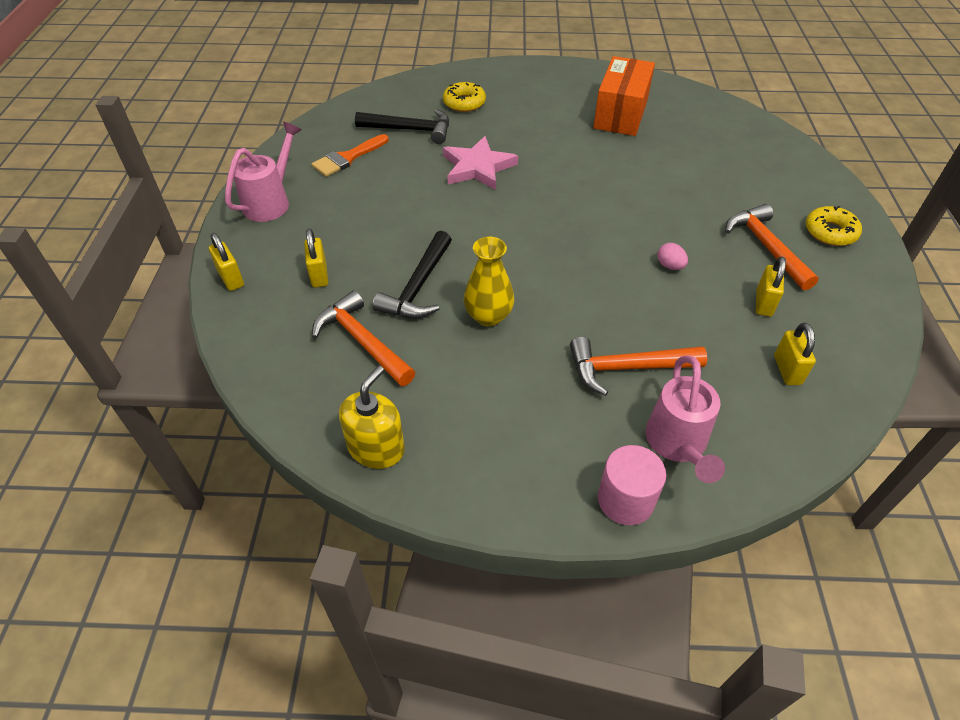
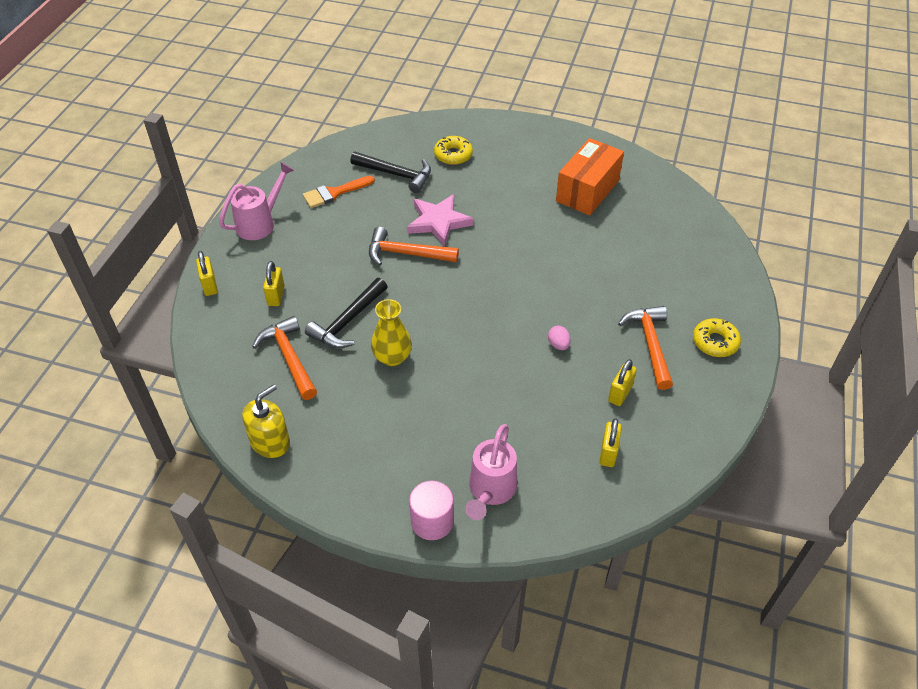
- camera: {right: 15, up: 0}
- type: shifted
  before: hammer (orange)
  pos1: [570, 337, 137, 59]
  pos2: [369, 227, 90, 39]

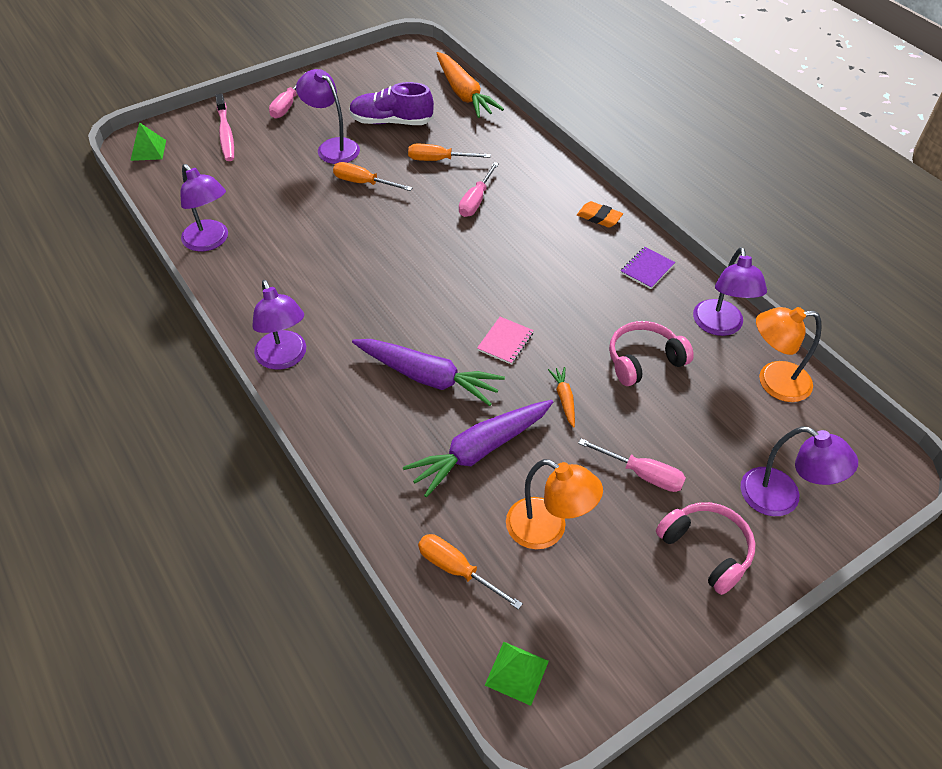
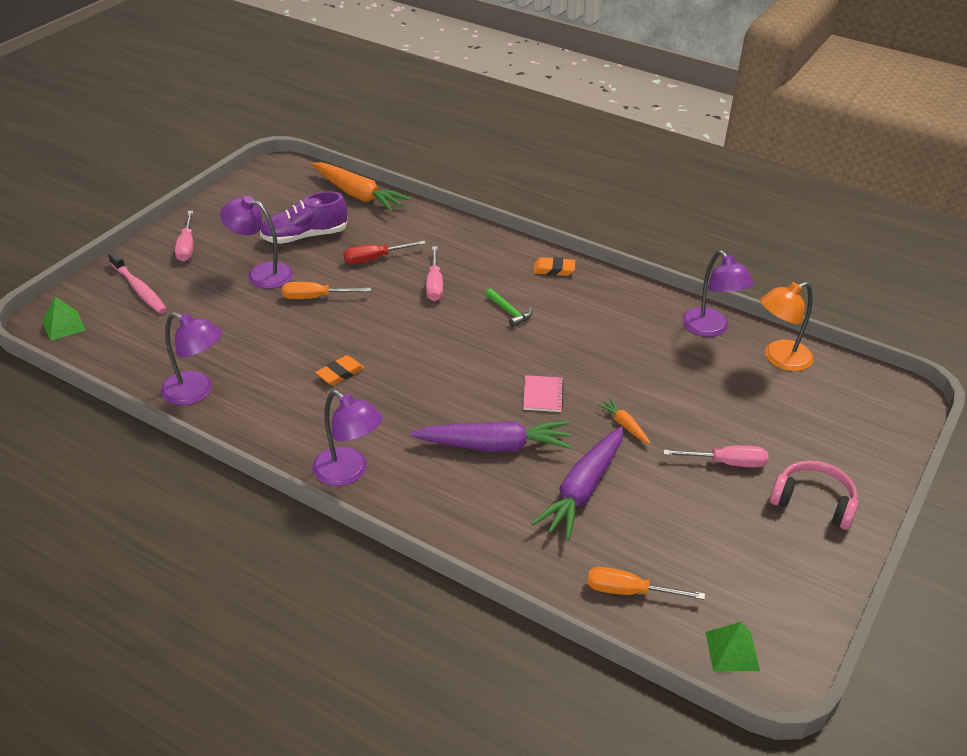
- camera: {right: -25, up: -10}
- type: new
  after: eraser (orange)
  pos2: [315, 355, 49, 30]
- type: repainted
  before: screwdriver (orange)
  after: screwdriver (red)
  pos1: [408, 144, 83, 17]
  pos2: [343, 241, 83, 23]
- type: new
  after: hammer (green)
  pos2: [485, 288, 47, 39]
- type: gone
  before: lamp (orange)
  pos1: [506, 459, 97, 90]
- type: gone
  before: headphones (pink)
  pos1: [609, 321, 85, 65]
- type: gone
  before: notebook (purple)
  pos1: [621, 247, 54, 42]
- type: gone
  before: lamp (purple)
  pos1: [741, 426, 117, 90]

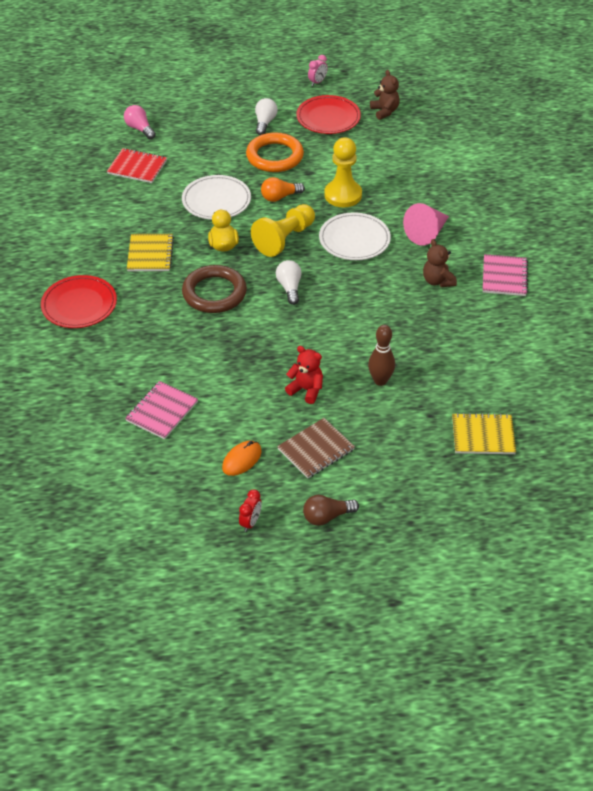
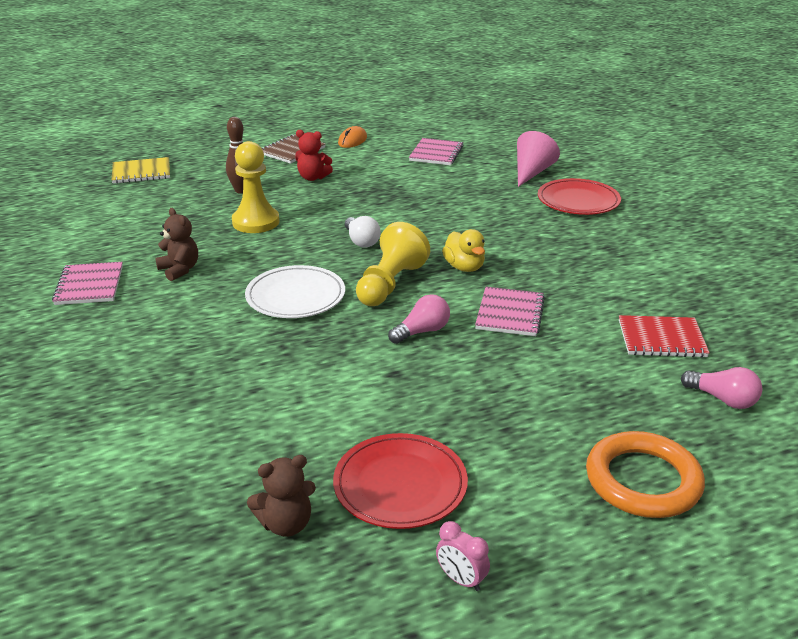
- camera: {right: 165, up: -15}
- type: shifted
  before: pawn (yellow)
  pos1: [324, 137, 38, 70]
  pos2: [232, 141, 48, 92]
- type: rotated
  before: teddy bear (brown)
  pos1: [370, 70, 30, 50]
  pos2: [247, 455, 69, 82]
  turn: -75
- type: repainted
  before: light bulb (orange)
  after: light bulb (pink)
  pos1: [261, 177, 44, 25]
  pos2: [388, 294, 62, 50]
- type: rotated
  before: clock (pink)
  pos1: [308, 55, 20, 31]
  pos2: [436, 521, 54, 70]
  turn: -75
- type: swapped
  before: plate (white)
  after: notebook (pink)
  pos1: [182, 175, 69, 45]
  pos2: [475, 286, 70, 50]
- type: shifted
  before: cone (pink)
  pos1: [403, 203, 46, 43]
  pos2: [517, 131, 43, 56]
- type: shifted
  before: ring (orange)
  pos1: [246, 133, 58, 39]
  pos2: [586, 431, 119, 87]
- type: gone
  before: notebook (yellow)
  pos1: [127, 234, 47, 37]
- type: gone
  before: ring (brown)
  pos1: [182, 265, 65, 48]
- type: gone
  before: clock (red)
  pos1: [239, 489, 23, 43]
- type: gone
  before: light bulb (white)
  pos1: [255, 98, 23, 37]
- type: gone
  before: light bulb (brown)
  pos1: [303, 495, 56, 31]

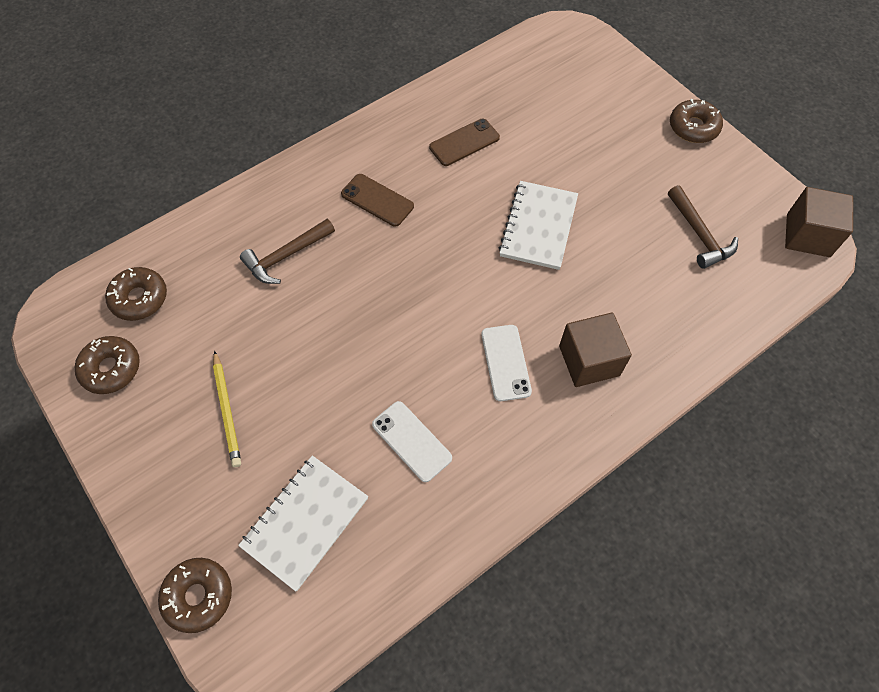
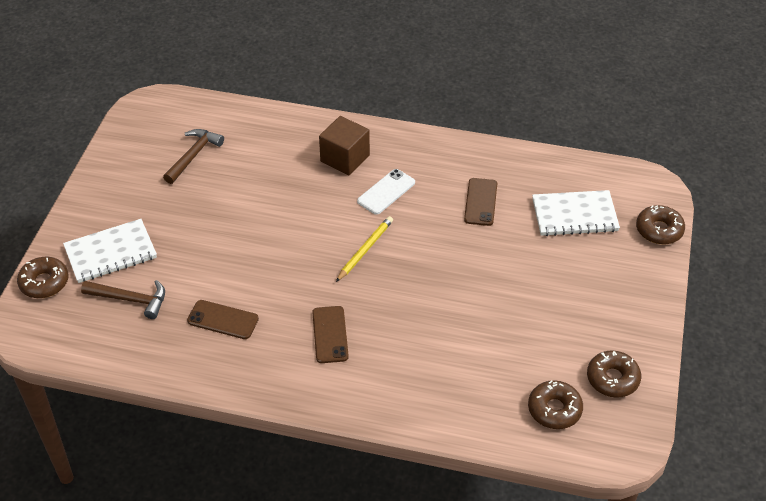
- camera: {right: -130, up: -15}
- type: shifted
  before: donut (brown)
  pos1: [670, 99, 53, 44]
  pos2: [17, 257, 52, 41]
- type: shifted
  before: notebook (white)
  pos1: [499, 181, 79, 89]
  pos2: [63, 219, 94, 64]
- type: shifted
  before: hammer (brown)
  pos1: [240, 219, 95, 65]
  pos2: [81, 280, 84, 39]
- type: shifted
  before: pencil (yellow)
  pos1: [213, 351, 28, 116]
  pos2: [336, 216, 57, 66]
- type: repainted
  before: phone (white)
  after: phone (brown)
  pos1: [372, 401, 80, 81]
  pos2: [464, 178, 33, 48]
- type: gone
  before: cube (brown)
  pos1: [785, 187, 68, 70]

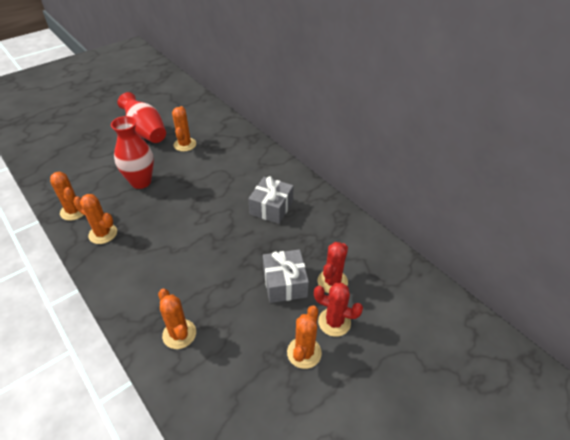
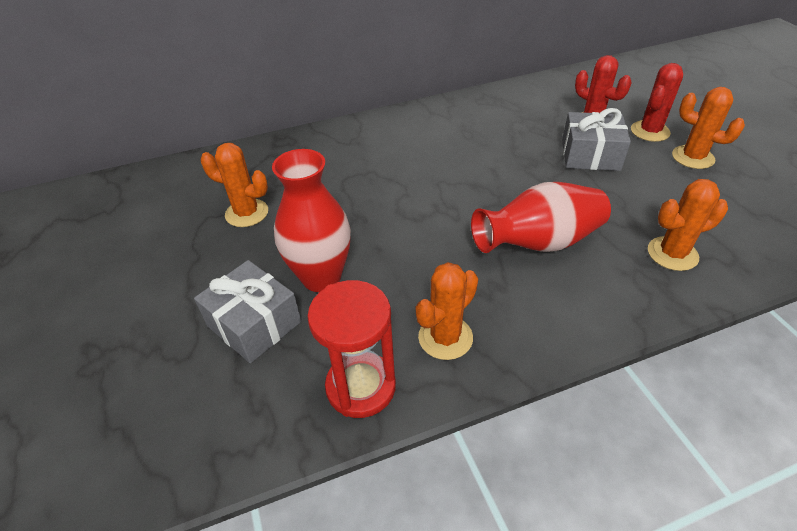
- camera: {right: -70, up: 0}
- type: shifted
  before: gift (grey)
  pos1: [248, 176, 45, 48]
  pos2: [194, 260, 107, 103]
- type: swapped
  before: cactus (orange)
  after: hourglass (red)
  pos1: [50, 171, 34, 50]
  pos2: [307, 280, 89, 138]
- type: shifted
  before: vase (red)
  pos1: [117, 92, 49, 51]
  pos2: [471, 182, 140, 71]

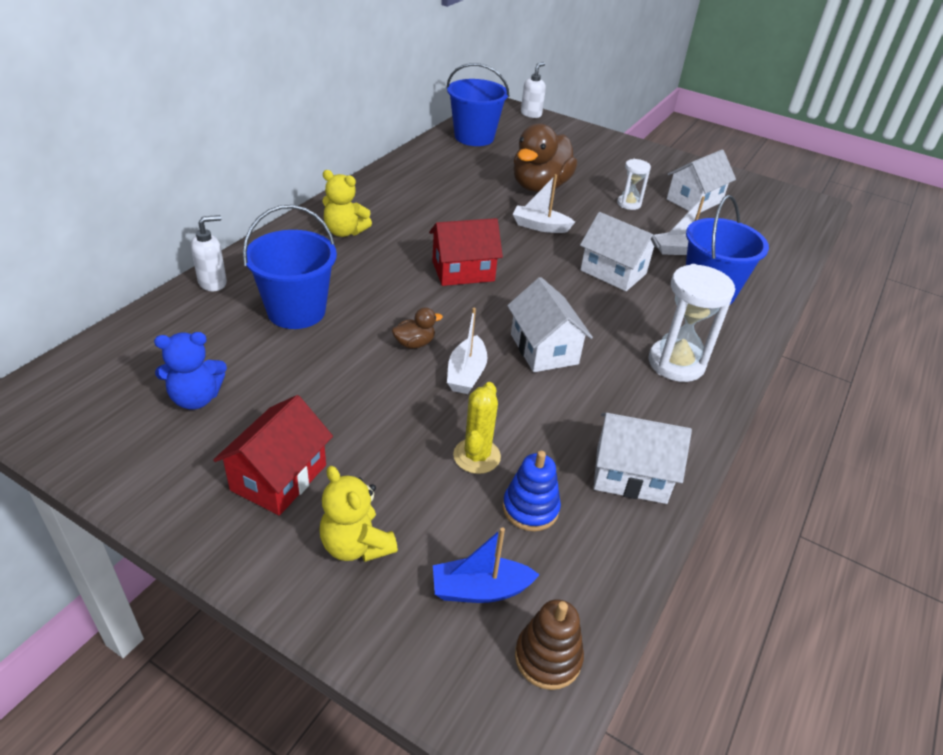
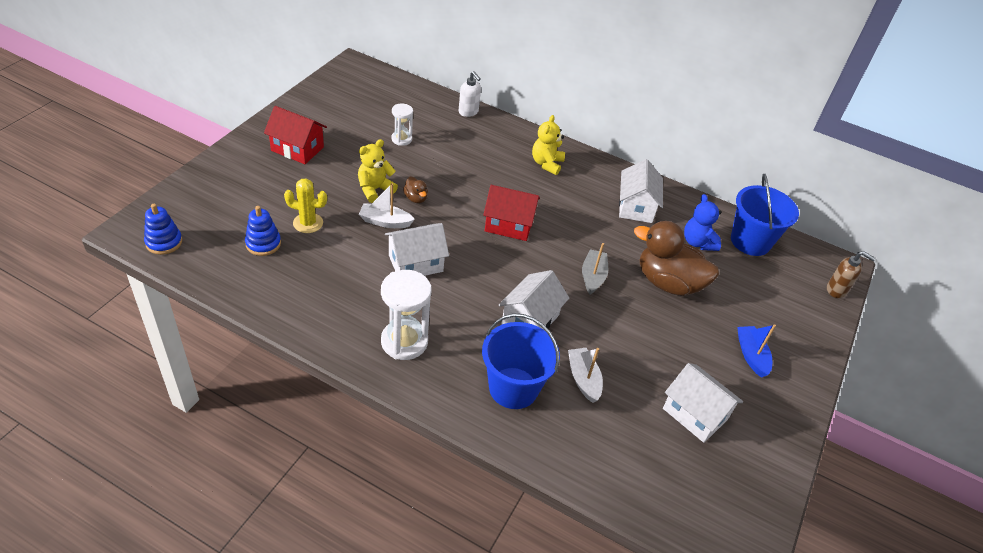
- camera: {right: 85, up: 5}
- type: repainted
  before: stacking toy (brown)
  after: stacking toy (blue)
  pos1: [515, 599, 69, 91]
  pos2: [144, 204, 38, 51]
- type: shifted
  before: teddy bear (yellow)
  pos1: [319, 466, 79, 96]
  pos2: [358, 139, 40, 64]
- type: shifted
  before: hourglass (white)
  pos1: [617, 159, 34, 51]
  pos2: [391, 103, 22, 43]
- type: rotated
  before: house (red)
  pos1: [429, 218, 74, 68]
  pos2: [483, 185, 57, 56]
  turn: -60
- type: repainted
  before: boat (white)
  after: boat (grey)
  pos1: [513, 174, 62, 59]
  pos2: [582, 243, 26, 51]
- type: shifted
  before: house (white)
  pos1: [594, 413, 98, 91]
  pos2: [619, 159, 44, 64]
- type: shifted
  before: teddy bear (blue)
  pos1: [154, 332, 73, 78]
  pos2: [684, 194, 38, 57]
- type: shifted
  before: boat (blue)
  pos1: [433, 527, 107, 76]
  pos2: [737, 324, 39, 54]
- type: repainted
  before: soap dispenser (white)
  after: soap dispenser (brown)
  pos1: [521, 62, 25, 56]
  pos2: [827, 251, 49, 47]
- type: gone
  before: bucket (blue)
  pos1: [243, 205, 94, 124]

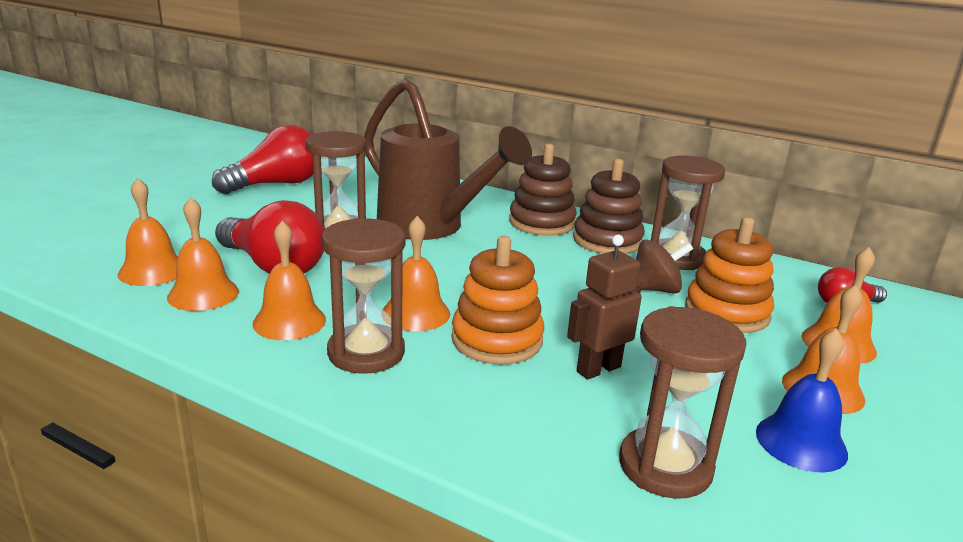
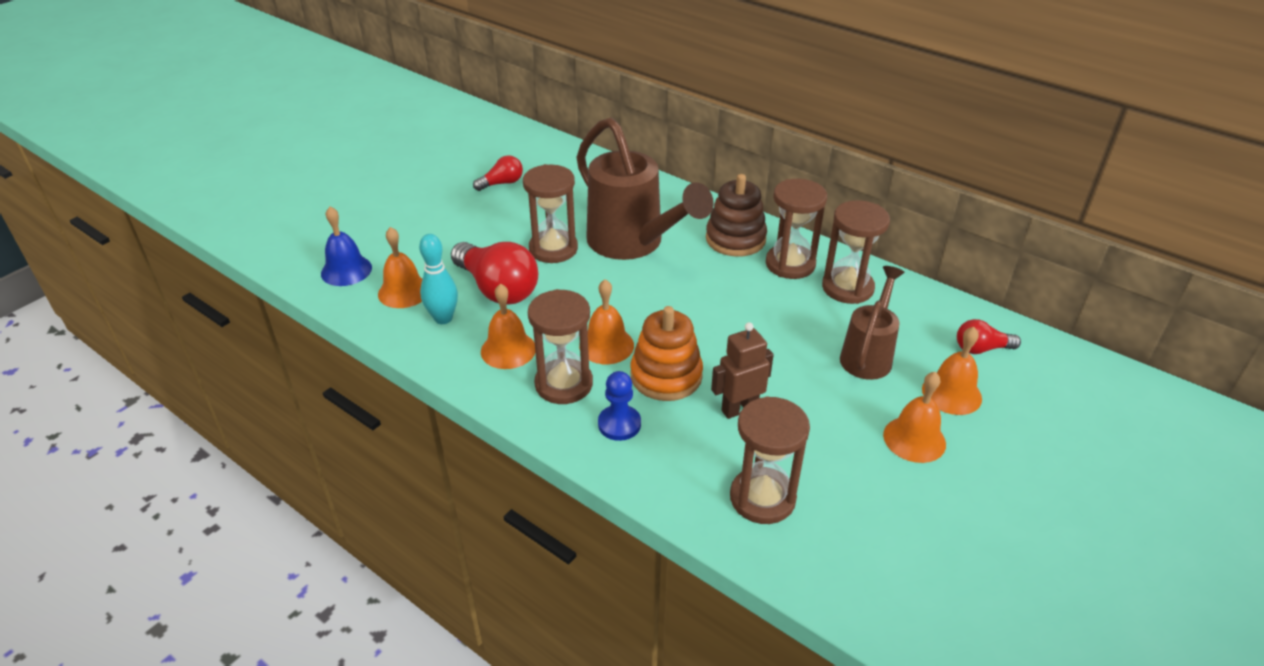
- camera: {right: 10, up: 15}
- type: shifted
  before: bell (blue)
  pos1: [756, 328, 92, 144]
  pos2: [321, 207, 51, 79]
- type: swapped
  before: bell (orange)
  after: bowling pin (turquoise)
  pos1: [167, 197, 72, 114]
  pos2: [419, 234, 39, 90]
- type: scaled
  before: light bulb (red)
  pos1: [212, 125, 101, 69]
  pos2: [473, 155, 50, 36]
  scale: 0.53
- type: new
  after: pawn (blue)
  pos2: [598, 371, 43, 70]
- type: swapped
  before: stacking toy (brown)
  after: hourglass (brown)
  pos1: [573, 159, 72, 95]
  pos2: [766, 179, 61, 100]
- type: swapped
  before: stacking toy (orange)
  after: watering can (brown)
  pos1: [685, 217, 89, 116]
  pos2: [840, 266, 65, 114]
- type: gone
  before: spinning top (brown)
  pos1: [636, 239, 57, 55]

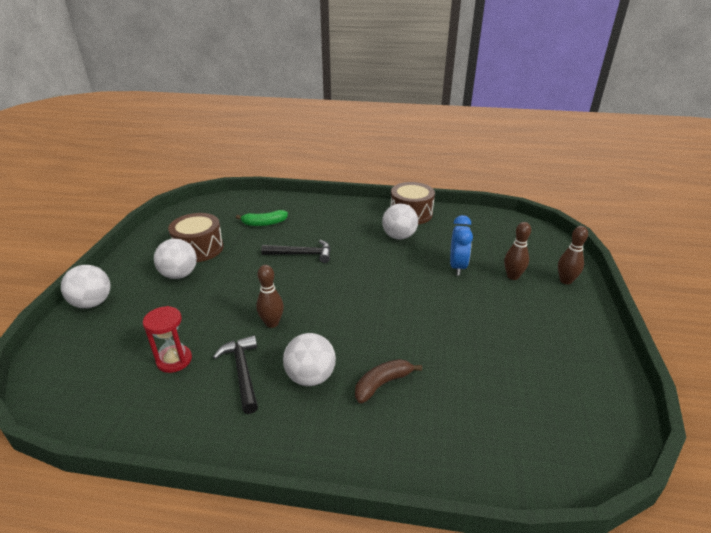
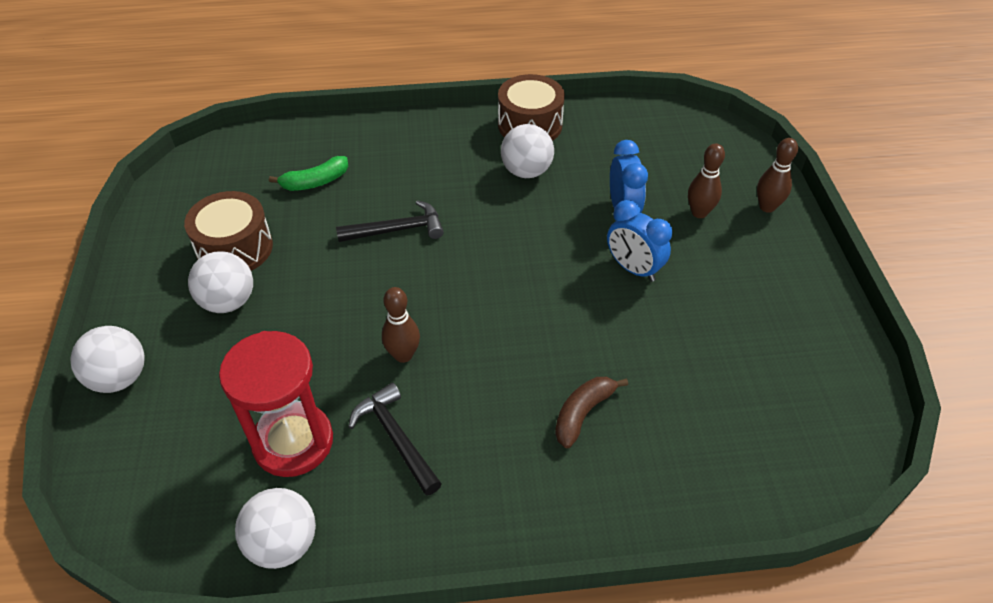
- camera: {right: -15, up: 15}
- type: scaled
  before: hourglass (red)
  pos1: [143, 306, 49, 67]
  pos2: [219, 331, 114, 146]
  scale: 1.66
- type: shifted
  before: ball (white)
  pos1: [283, 333, 53, 53]
  pos2: [235, 488, 81, 81]
- type: new
  after: clock (blue)
  pos2: [607, 200, 65, 82]

